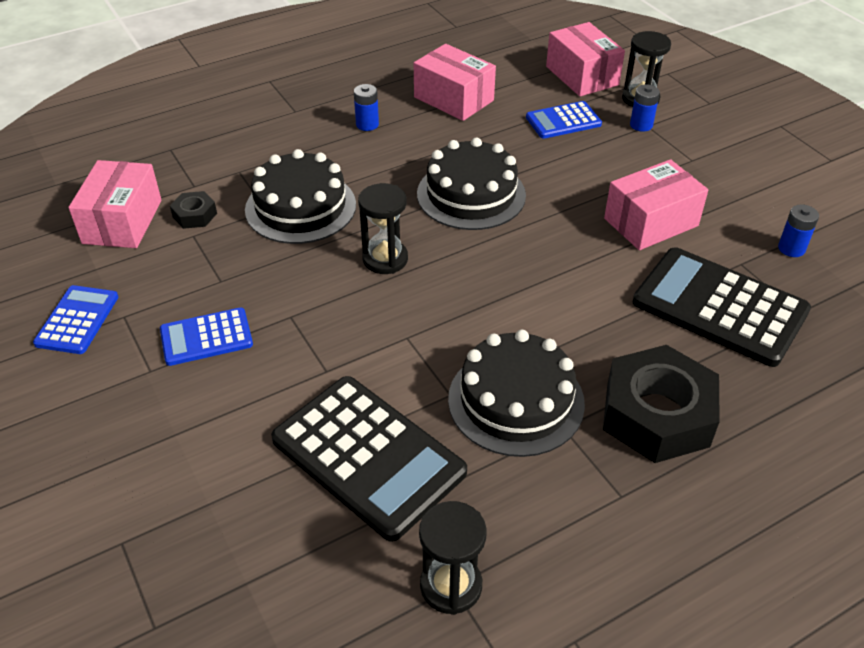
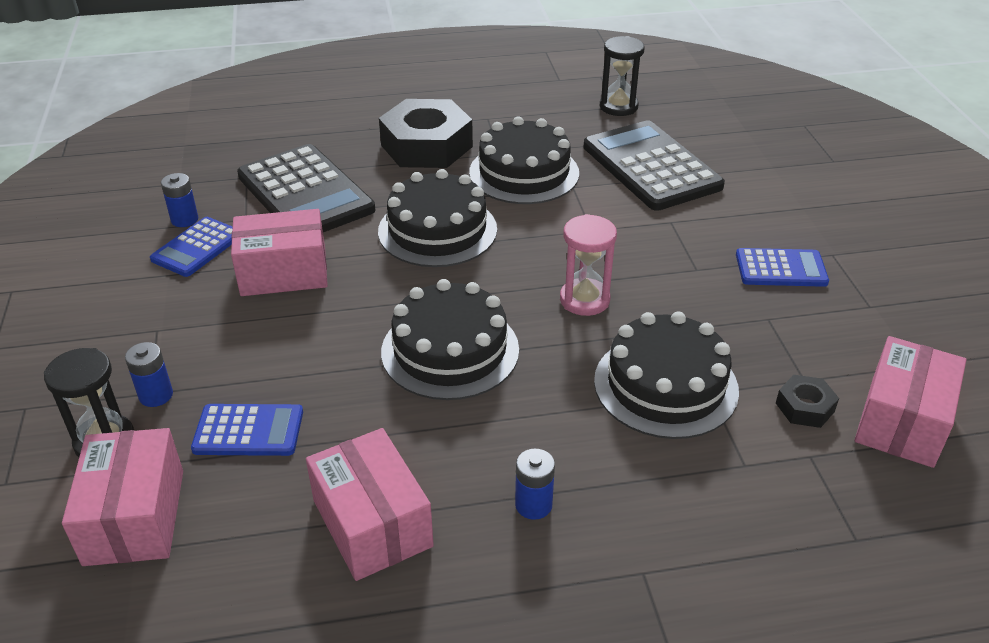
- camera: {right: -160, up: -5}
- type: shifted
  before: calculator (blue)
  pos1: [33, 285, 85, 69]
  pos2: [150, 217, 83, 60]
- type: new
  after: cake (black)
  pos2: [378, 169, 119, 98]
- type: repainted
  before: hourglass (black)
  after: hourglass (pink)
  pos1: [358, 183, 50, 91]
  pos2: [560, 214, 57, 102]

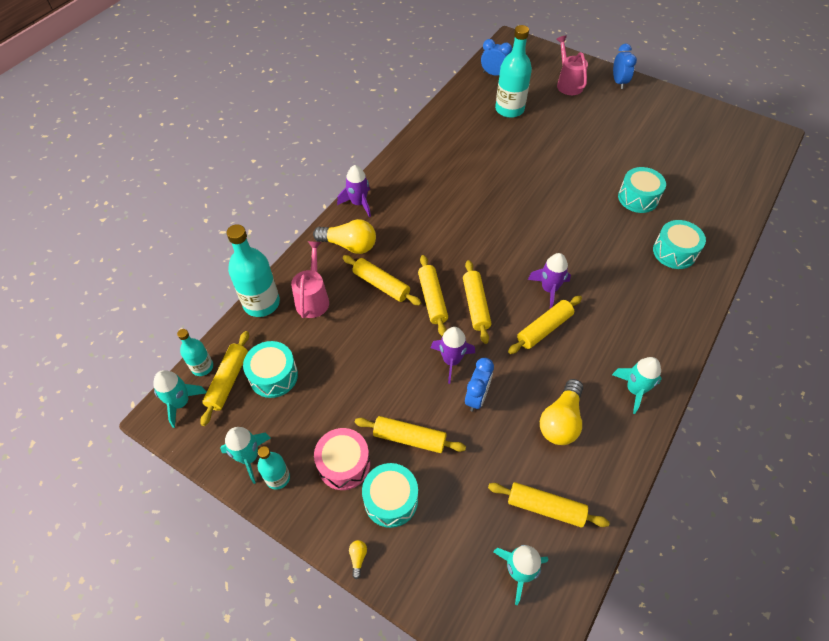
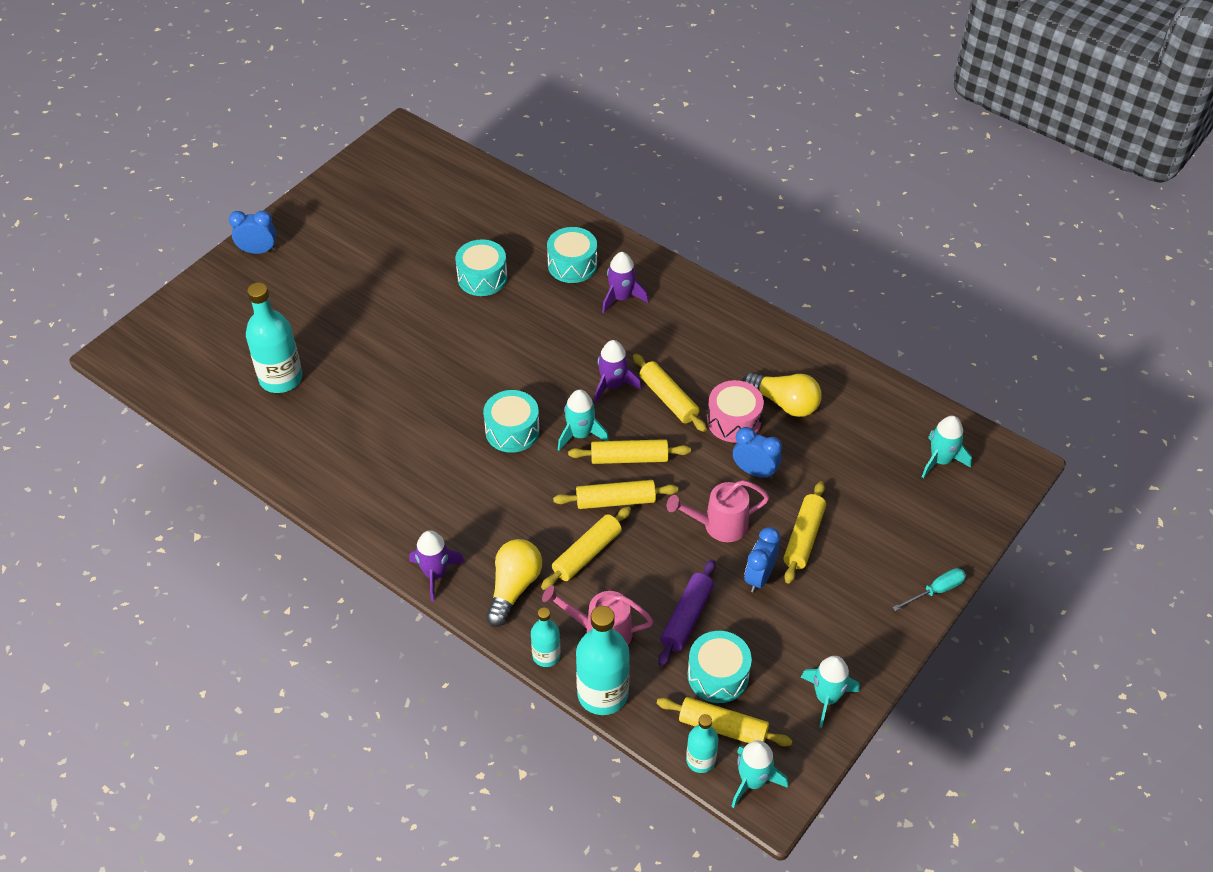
- camera: {right: -85, up: -5}
- type: shifted
  before: drum (turquoise)
  pos1: [362, 463, 56, 65]
  pos2: [483, 390, 57, 63]
- type: shifted
  before: bottle (turquoise)
  pos1: [257, 446, 33, 44]
  pos2: [531, 607, 30, 60]
- type: shifted
  before: rocket (turquoise)
  pos1: [612, 357, 50, 57]
  pos2: [558, 389, 51, 62]
- type: shifted
  before: rocket (purple)
  pos1: [431, 327, 44, 57]
  pos2: [602, 252, 47, 61]
- type: new
  after: rolling pin (purple)
  pos2: [658, 559, 58, 107]
- type: shifted
  before: watering can (pink)
  pos1: [556, 35, 32, 60]
  pos2: [667, 480, 102, 62]
- type: shifted
  before: drum (pink)
  pos1: [314, 428, 56, 62]
  pos2: [707, 380, 57, 63]
- type: shifted
  before: clock (blue)
  pos1: [481, 39, 31, 37]
  pos2: [744, 527, 36, 66]
- type: swapped
  before: light bulb (yellow)
  after: screwdriver (turquoise)
  pos1: [349, 540, 18, 39]
  pos2: [892, 568, 74, 43]
- type: gone
  before: rolling pin (yellow)
  pos1: [488, 482, 122, 45]

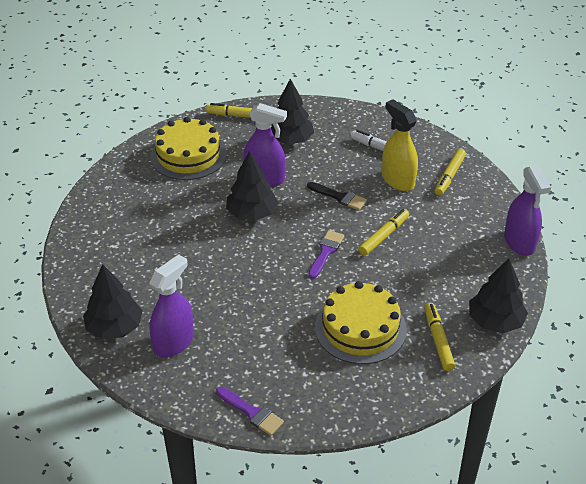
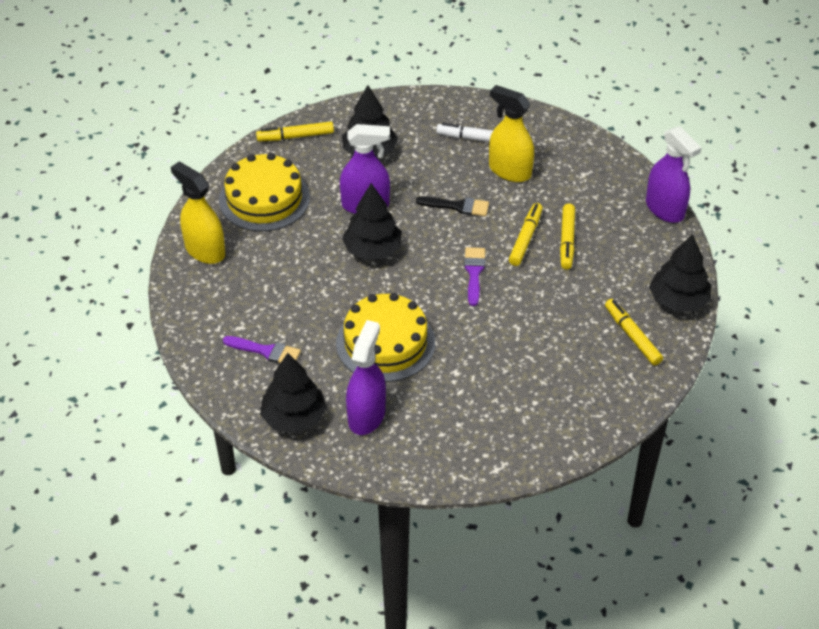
- camera: {right: -20, up: 5}
- type: new
  after: spray bottle (yellow)
  pos2: [171, 162, 54, 102]
- type: shifted
  before: brush (purple)
  pos1: [216, 387, 68, 49]
  pos2: [223, 336, 78, 27]
- type: shifted
  before: cake (yellow)
  pos1: [315, 281, 92, 83]
  pos2: [336, 293, 99, 89]
- type: shifted
  before: marker (yellow)
  pos1: [435, 149, 31, 47]
  pos2: [560, 204, 15, 66]

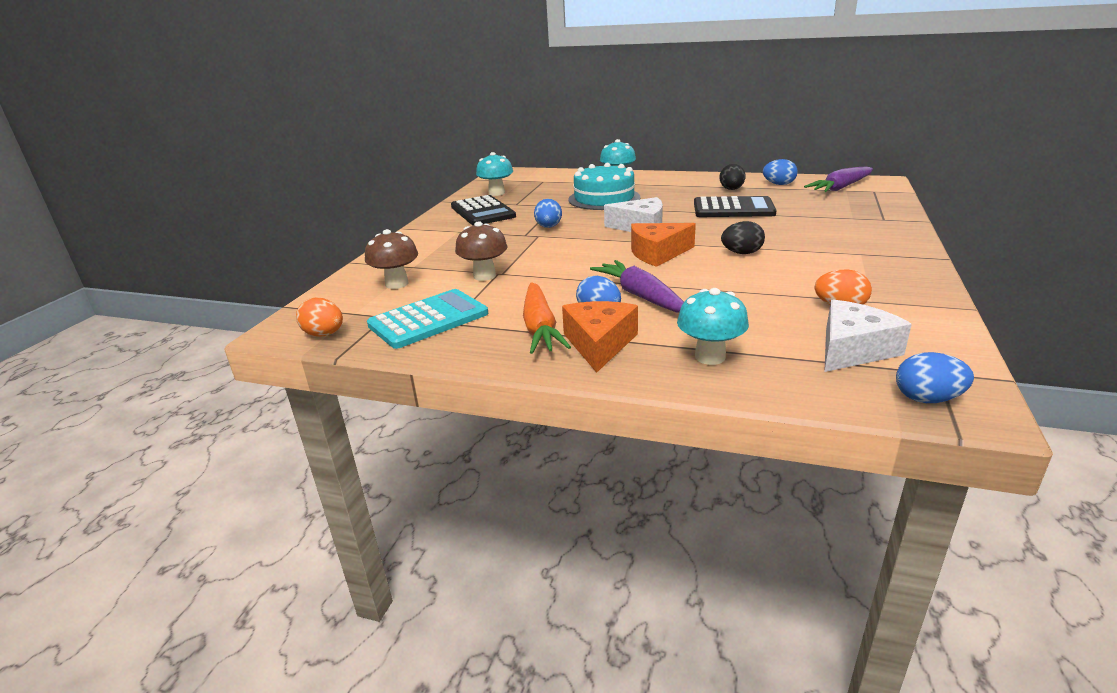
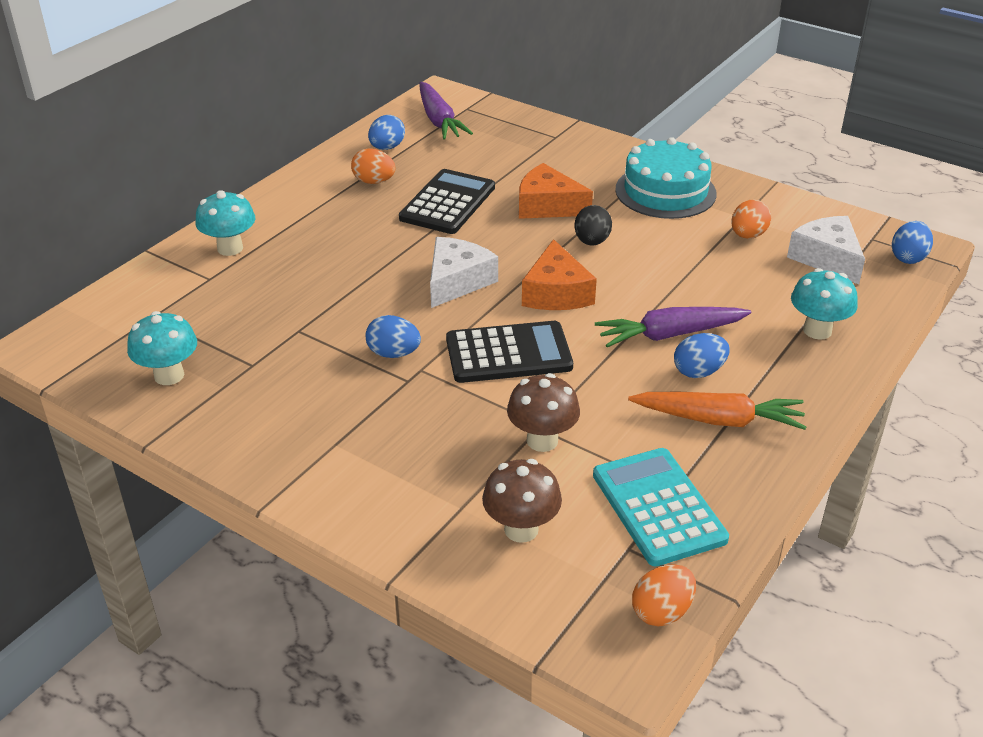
- camera: {right: -75, up: 10}
- type: repainted
  before: egg (black)
  after: egg (orange)
  pos1: [719, 164, 27, 26]
  pos2: [351, 148, 45, 36]
- type: shifted
  before: calculator (black)
  pos1: [451, 195, 65, 31]
  pos2: [446, 321, 127, 62]
- type: shifted
  before: cheese (orange)
  pos1: [562, 301, 76, 72]
  pos2: [519, 163, 74, 56]
- type: shifted
  before: cake (turquoise)
  pos1: [568, 163, 73, 47]
  pos2: [615, 137, 102, 82]

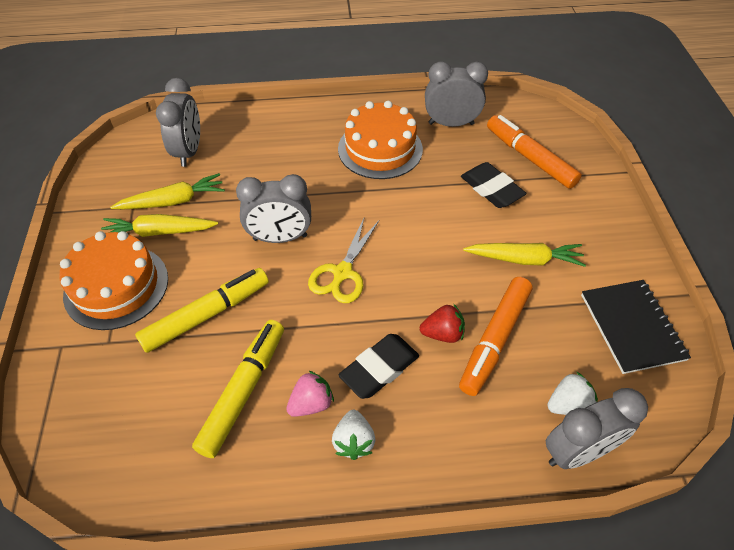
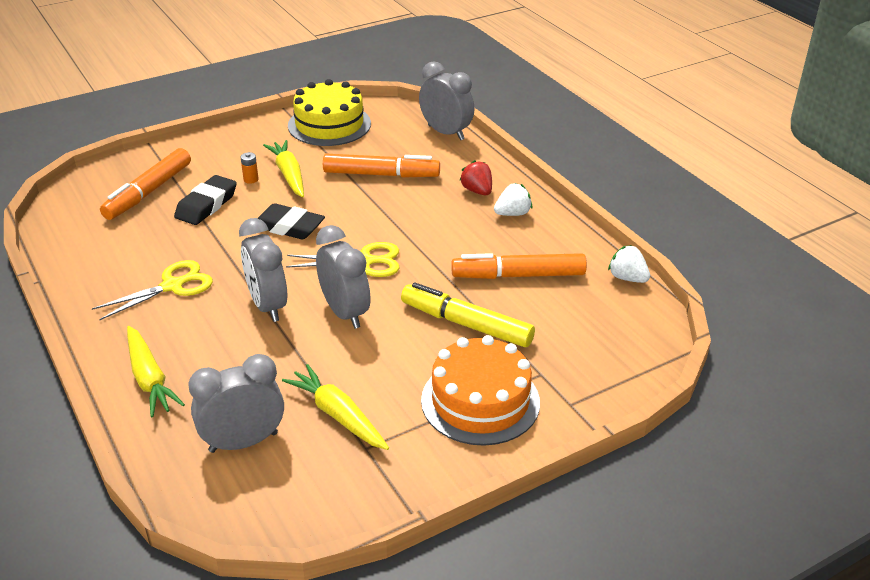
- camera: {right: -115, up: -15}
- type: swapped
  before: cake (orange)
  after: scissors (yellow)
  pos1: [338, 101, 85, 78]
  pos2: [92, 260, 121, 61]
- type: shifted
  before: carrot (yellow)
  pos1: [101, 214, 117, 23]
  pos2: [127, 326, 58, 91]
- type: shifted
  before: clock (grey)
  pos1: [425, 61, 63, 66]
  pos2: [239, 218, 48, 104]
- type: new
  after: battery (orange)
  pos2: [241, 152, 18, 32]
- type: shifted
  before: eraser (black)
  pos1: [339, 334, 80, 65]
  pos2: [257, 203, 68, 36]
- type: swapped
  before: notebook (black)
  after: cake (yellow)
  pos1: [581, 280, 110, 94]
  pos2: [288, 79, 83, 67]
- type: repainted
  before: marker (yellow)
  after: marker (orange)
  pos1: [192, 320, 92, 138]
  pos2: [451, 253, 136, 26]
- type: shifted
  before: strawberry (red)
  pos1: [420, 303, 45, 40]
  pos2: [459, 160, 33, 35]
- type: shifted
  before: strawberry (white)
  pos1: [547, 372, 51, 43]
  pos2: [608, 245, 42, 38]
- type: gone
  before: strawberry (pink)
  pos1: [286, 370, 48, 47]

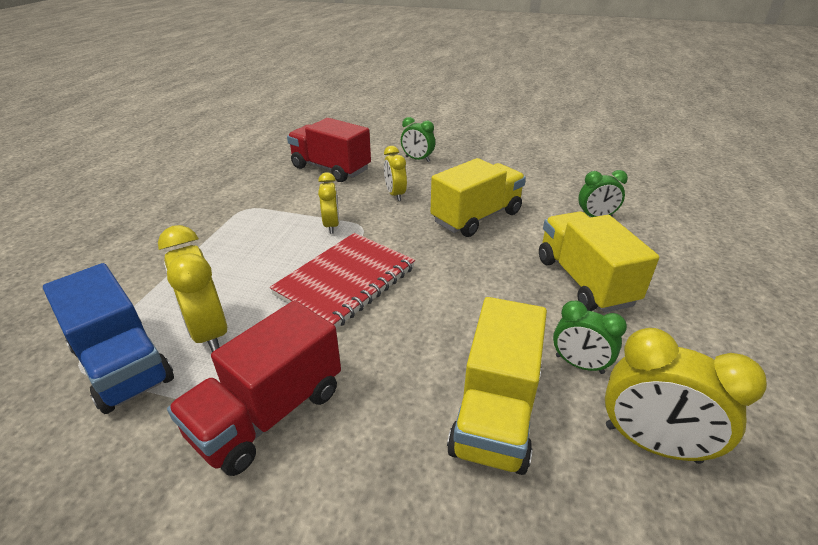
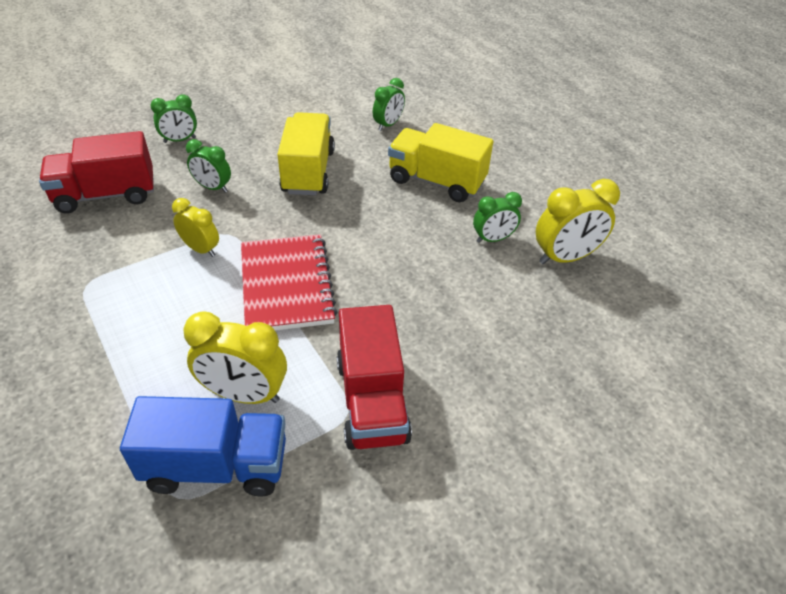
- camera: {right: -50, up: 10}
- type: repainted
  before: clock (yellow)
  after: clock (green)
  pos1: [384, 146, 23, 55]
  pos2: [186, 139, 45, 54]
- type: gone
  before: truck (yellow)
  pos1: [447, 297, 100, 178]

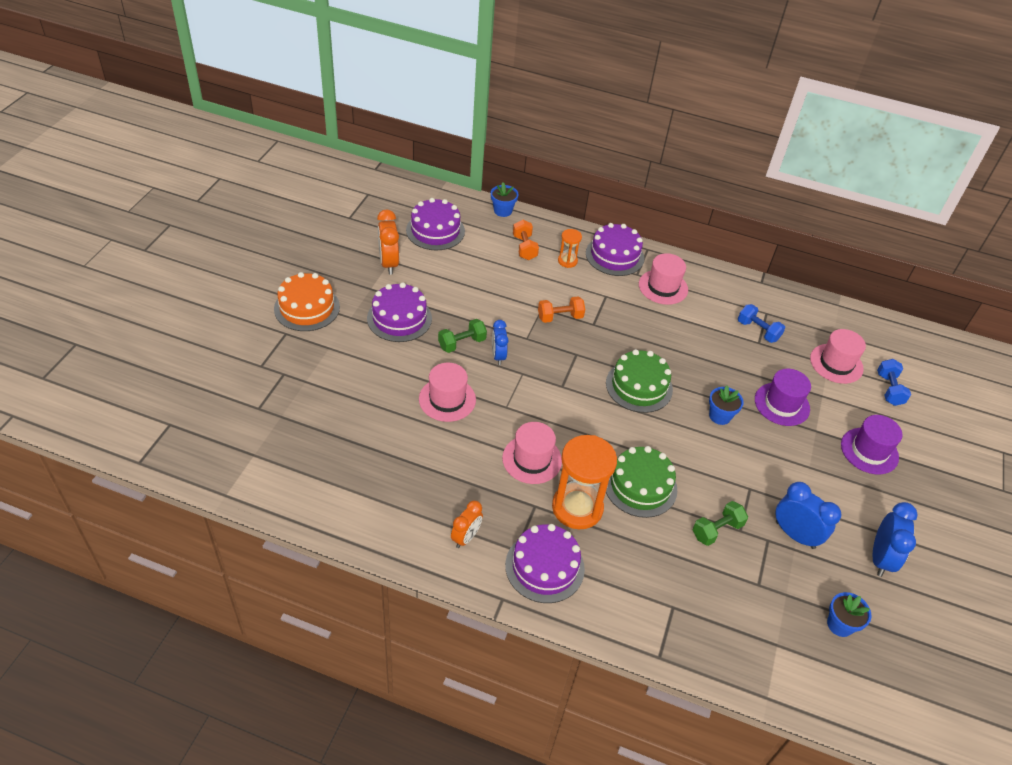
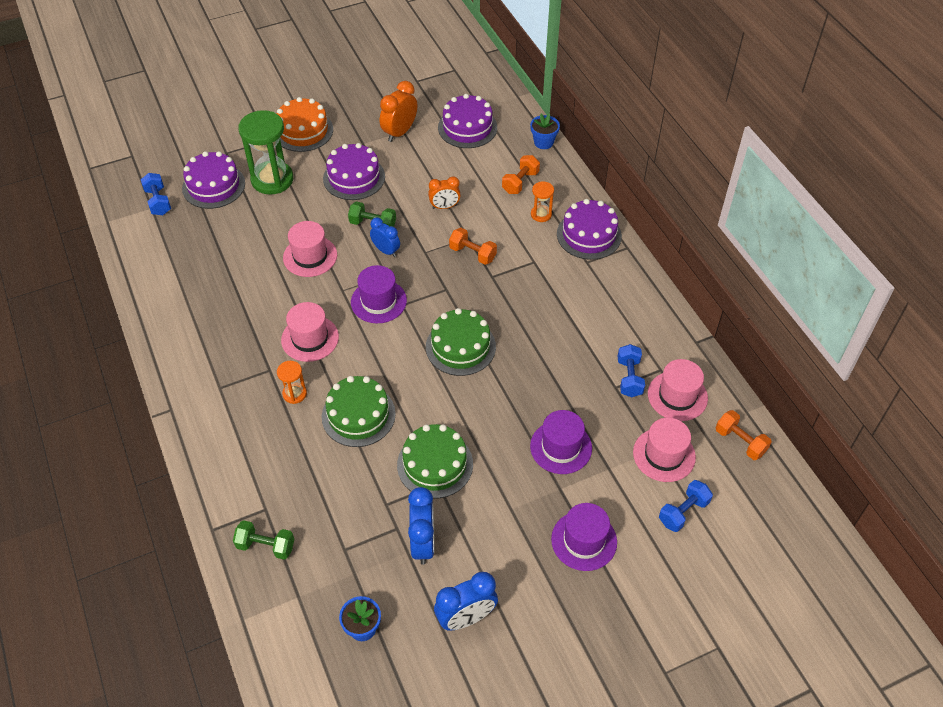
- camera: {right: 50, up: 5}
- type: new
  after: dumbbell (blue)
  pos2: [141, 173, 30, 42]
- type: shifted
  before: cake (purple)
  pos1: [505, 524, 80, 79]
  pos2: [182, 151, 63, 58]
- type: shifted
  before: dumbbell (green)
  pos1: [693, 501, 55, 45]
  pos2: [233, 520, 61, 40]
- type: new
  after: hourglass (green)
  pos2: [238, 110, 55, 85]
- type: scaled
  before: hourglass (orange)
  pos1: [552, 435, 65, 94]
  pos2: [277, 361, 30, 43]
  scale: 0.49
- type: new
  after: hat (purple)
  pos2: [351, 265, 56, 58]
- type: rotated
  before: clock (blue)
  pos1: [492, 320, 17, 45]
  pos2: [370, 218, 30, 39]
  turn: 90
- type: new
  after: cake (green)
  pos2: [397, 424, 76, 75]
- type: shifted
  before: clock (orange)
  pos1: [451, 501, 32, 47]
  pos2: [428, 176, 33, 33]
- type: shifted
  before: hat (pink)
  pos1: [639, 253, 49, 52]
  pos2: [648, 359, 60, 62]
- type: new
  after: dumbbell (orange)
  pos2: [716, 410, 56, 50]
- type: gone
  before: flower pot (blue)
  pos1: [709, 385, 35, 40]

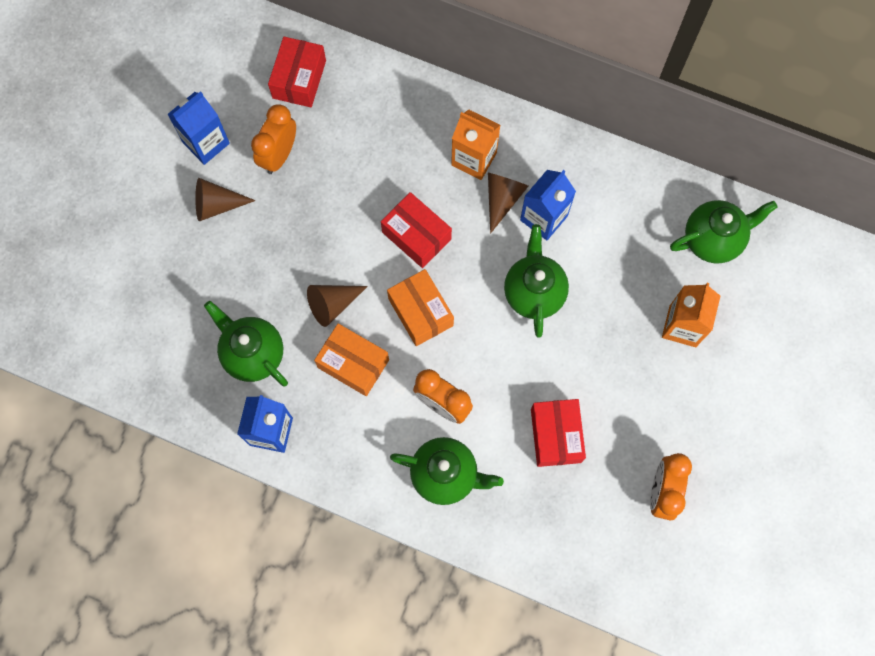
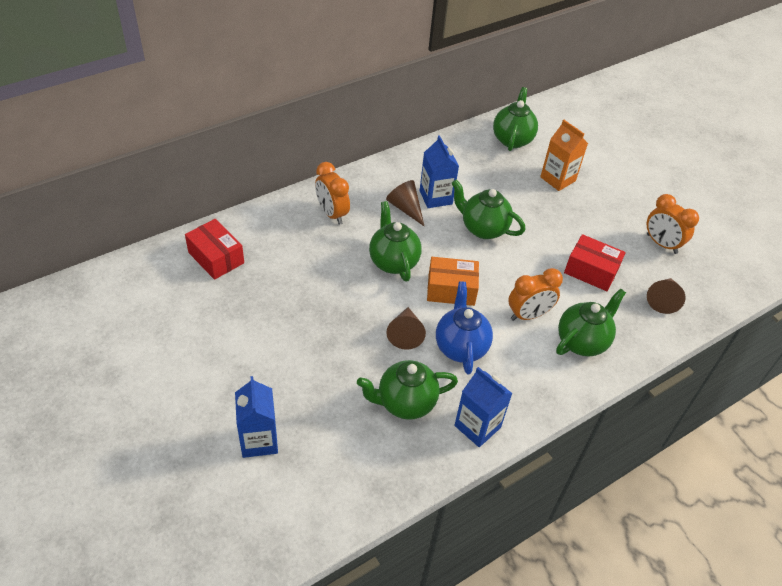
- camera: {right: -60, up: -25}
- type: shifted
  before: carton (blue)
  pos1: [167, 91, 63, 74]
  pos2: [235, 376, 43, 82]
- type: shifted
  before: clock (orange)
  pos1: [251, 104, 45, 70]
  pos2: [315, 162, 35, 63]
- type: swapped
  before: box (red)
  after: teapot (green)
  pos1: [381, 192, 71, 76]
  pos2: [369, 201, 53, 80]
- type: swapped
  before: box (orange)
  after: teapot (blue)
  pos1: [314, 323, 75, 73]
  pos2: [436, 282, 57, 92]
- type: shifted
  before: cone (brown)
  pos1: [195, 178, 61, 43]
  pos2: [647, 278, 39, 36]
- type: gone
  before: carton (orange)
  pos1: [451, 109, 49, 71]

